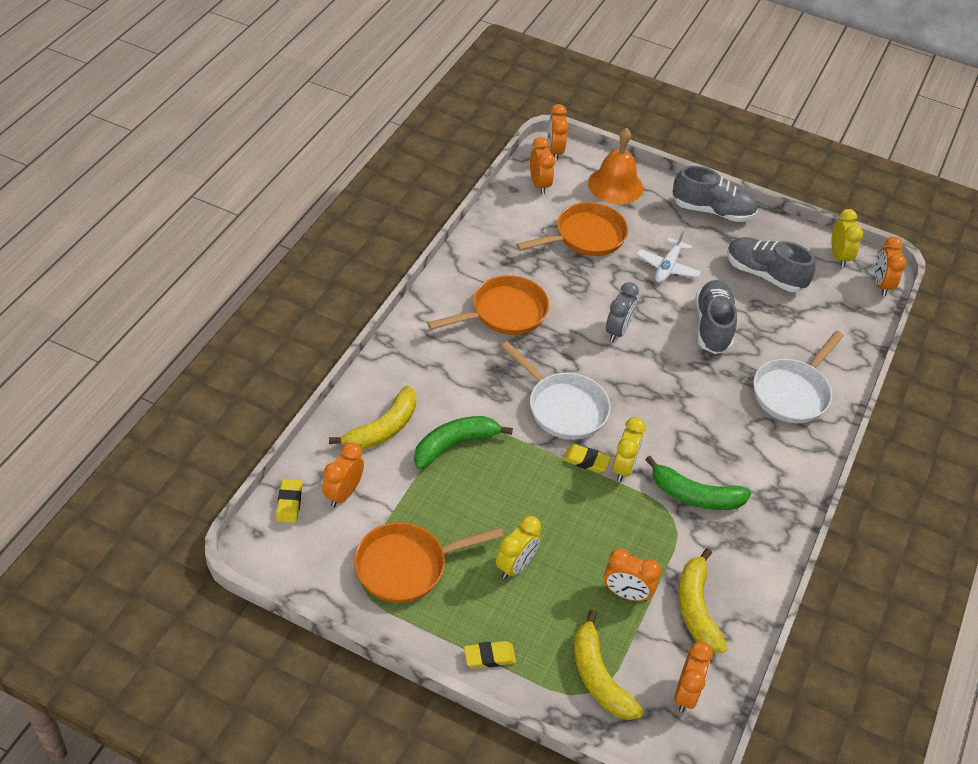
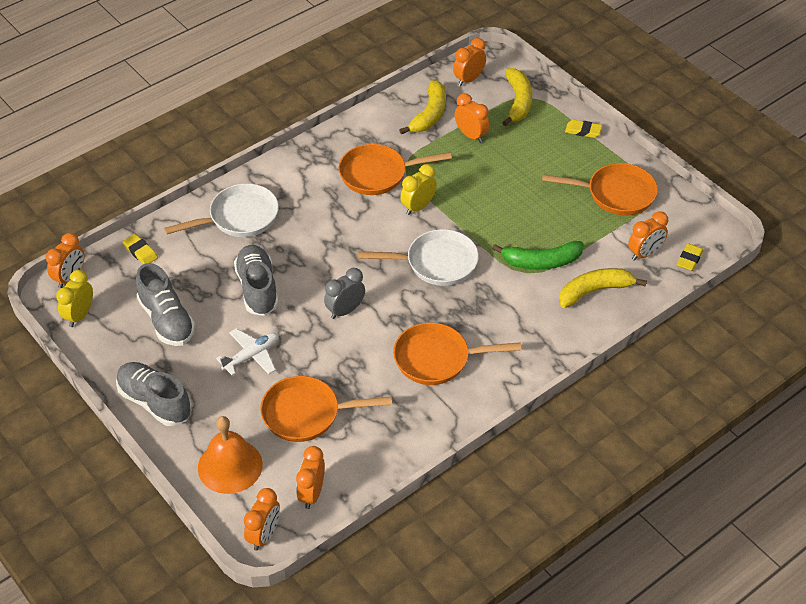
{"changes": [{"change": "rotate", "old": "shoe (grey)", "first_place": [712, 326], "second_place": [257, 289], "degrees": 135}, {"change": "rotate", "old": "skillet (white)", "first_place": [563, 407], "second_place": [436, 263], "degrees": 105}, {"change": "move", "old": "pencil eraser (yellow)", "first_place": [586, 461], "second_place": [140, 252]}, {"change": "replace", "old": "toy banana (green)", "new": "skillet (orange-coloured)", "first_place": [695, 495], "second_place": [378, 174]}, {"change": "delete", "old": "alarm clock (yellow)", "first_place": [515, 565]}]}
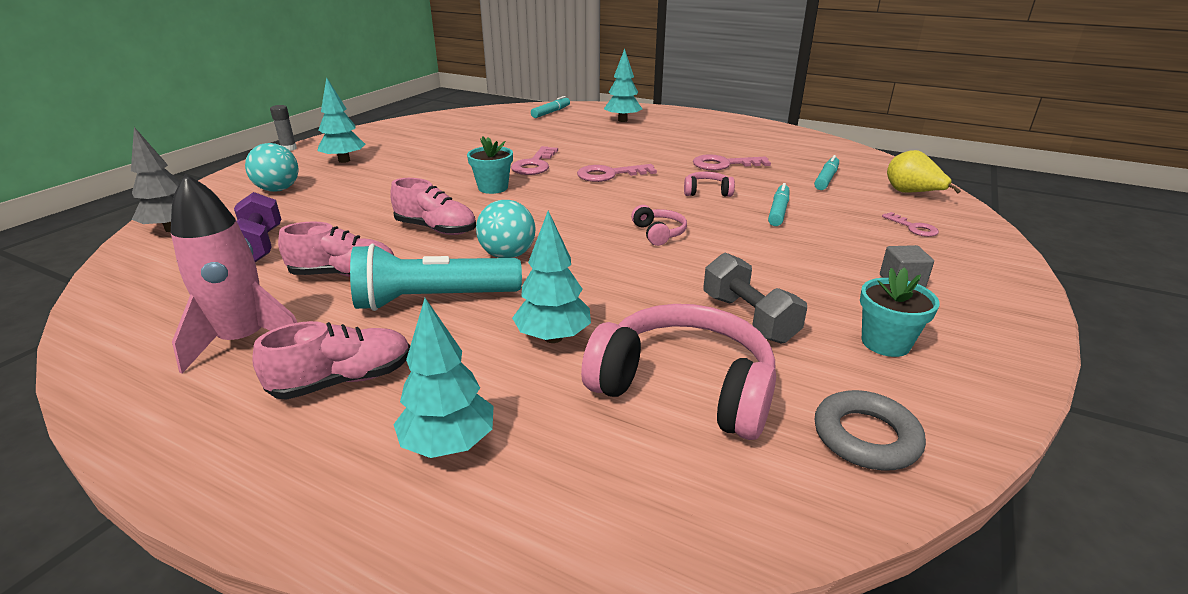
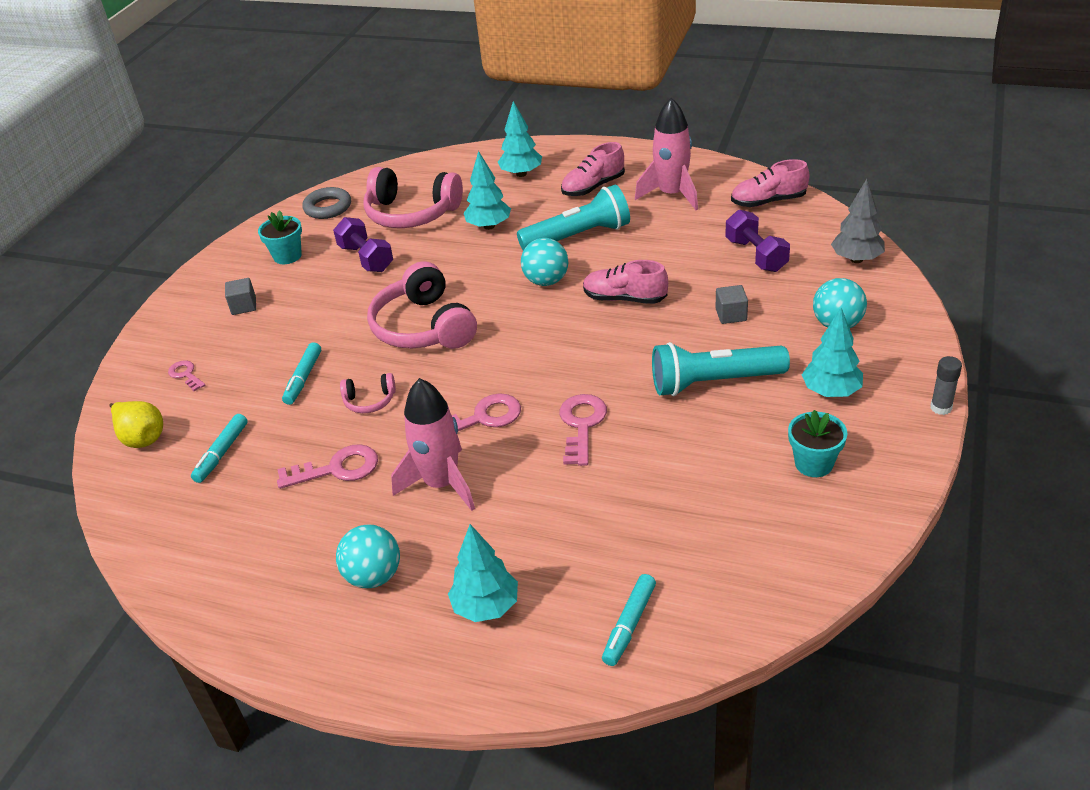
{"changes": [{"change": "move", "old": "flower pot (aqua)", "first_place": [493, 188], "second_place": [814, 464]}, {"change": "resize", "old": "headphones (rose-pink)", "first_place": [658, 233], "second_place": [424, 327], "factor": 2.14}, {"change": "move", "old": "shoe (rose-pink)", "first_place": [344, 274], "second_place": [768, 201]}, {"change": "recolor", "old": "free weight (grey)", "new": "free weight (purple)", "first_place": [749, 318], "second_place": [366, 258]}, {"change": "insert", "new": "solid cube (grey)", "second_place": [731, 315]}, {"change": "insert", "new": "flashlight (aqua)", "second_place": [714, 382]}, {"change": "insert", "new": "spaceship (rose-pink)", "second_place": [442, 484]}, {"change": "insert", "new": "ball (aqua)", "second_place": [374, 576]}]}
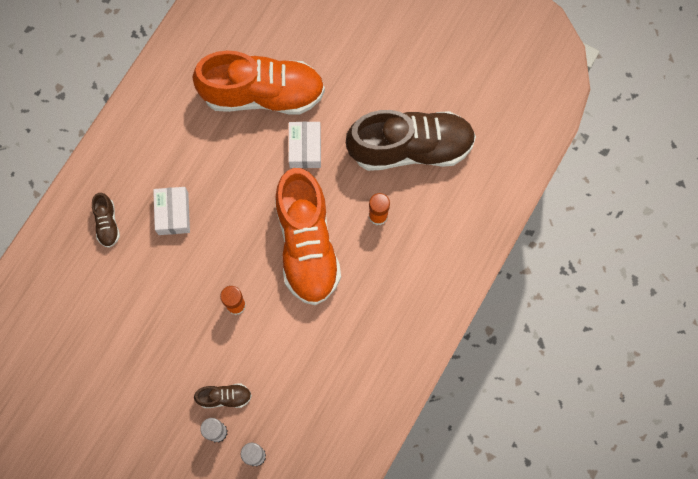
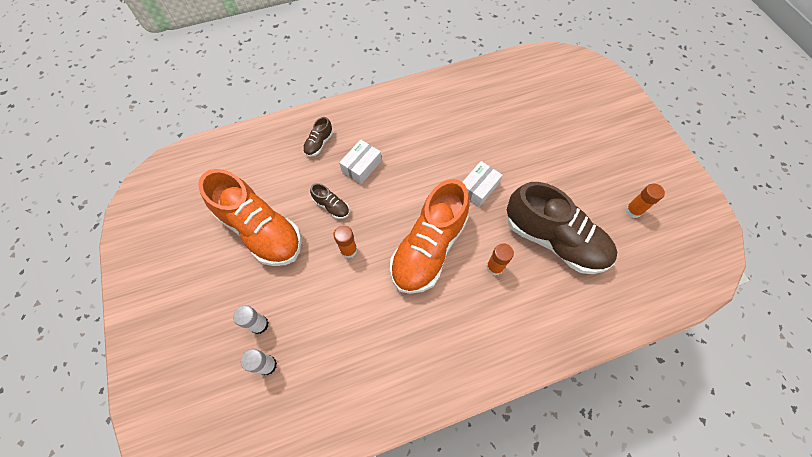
{"changes": [{"change": "move", "old": "shoe (orange-coloured)", "first_place": [263, 94], "second_place": [261, 230]}, {"change": "move", "old": "shoe (brown)", "first_place": [224, 397], "second_place": [331, 206]}, {"change": "insert", "new": "glue (orange-coloured)", "second_place": [633, 210]}]}
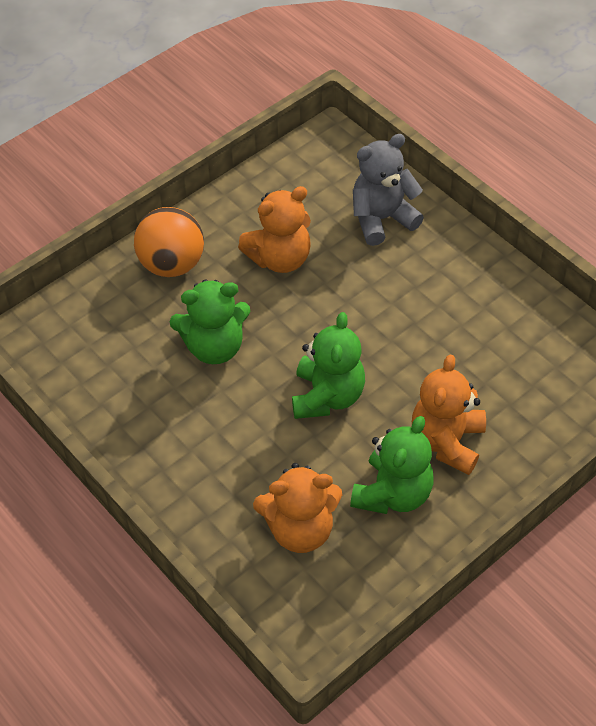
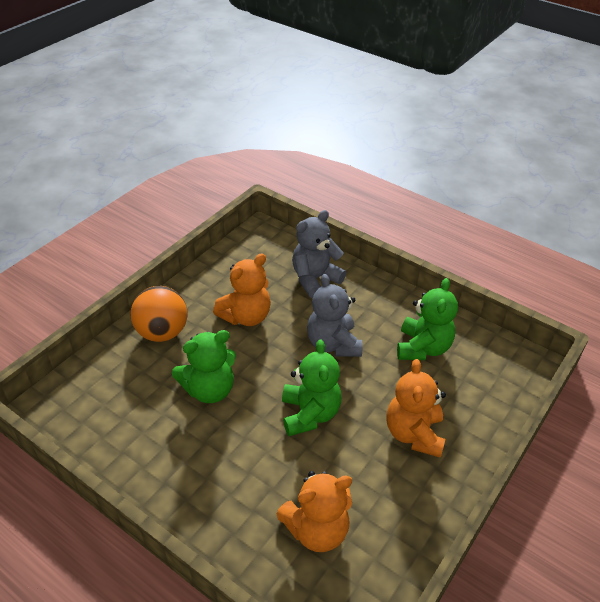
{"changes": [{"change": "move", "old": "stuffed bear (green)", "first_place": [393, 493], "second_place": [423, 348]}, {"change": "insert", "new": "stuffed bear (grey)", "second_place": [333, 344]}]}
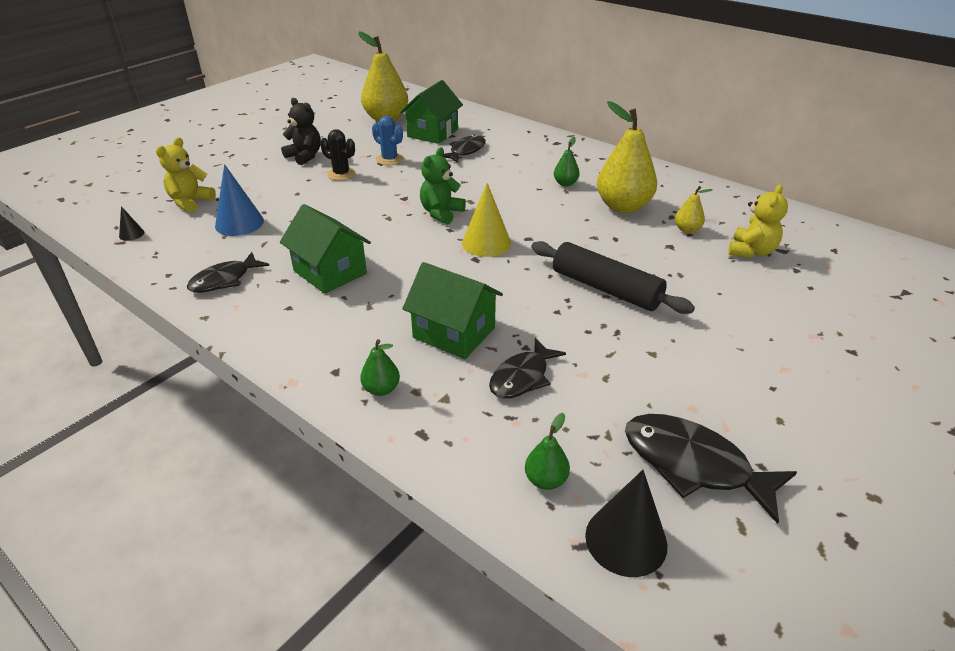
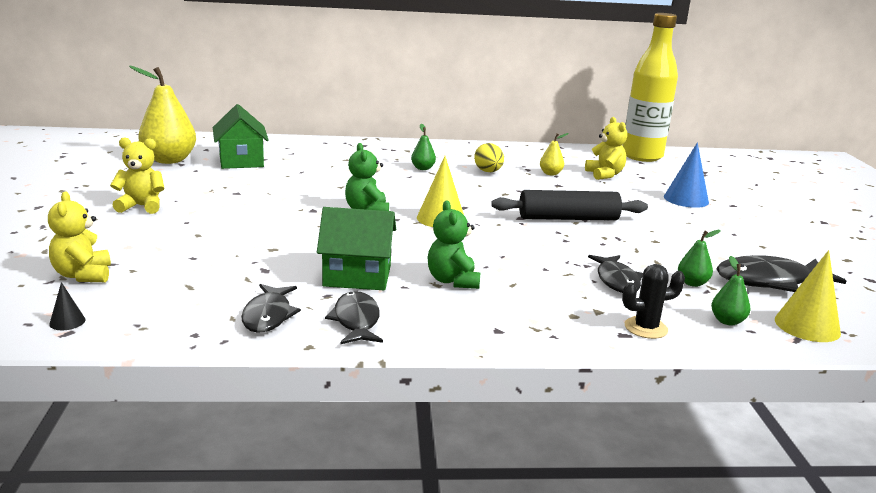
{"changes": [{"change": "recolor", "old": "stuffed bear (black)", "new": "stuffed bear (yellow)", "first_place": [305, 156], "second_place": [141, 206]}, {"change": "replace", "old": "pear fruit (yellow)", "new": "egg (yellow)", "first_place": [623, 206], "second_place": [488, 172]}, {"change": "delete", "old": "saguaro cactus (blue)", "first_place": [389, 159]}, {"change": "move", "old": "saguaro cactus (black)", "first_place": [341, 174], "second_place": [646, 328]}, {"change": "move", "old": "fish figure (black)", "first_place": [465, 151], "second_place": [356, 321]}, {"change": "move", "old": "cone shape (blue)", "first_place": [239, 223], "second_place": [686, 199]}, {"change": "delete", "old": "toy house (green)", "first_place": [454, 333]}, {"change": "move", "old": "pear fruit (green)", "first_place": [381, 389], "second_place": [692, 283]}, {"change": "recolor", "old": "cone shape (black)", "new": "cone shape (yellow)", "first_place": [626, 540], "second_place": [807, 326]}, {"change": "insert", "new": "flask (yellow)", "second_place": [642, 156]}, {"change": "insert", "new": "stuffed bear (green)", "second_place": [452, 281]}]}
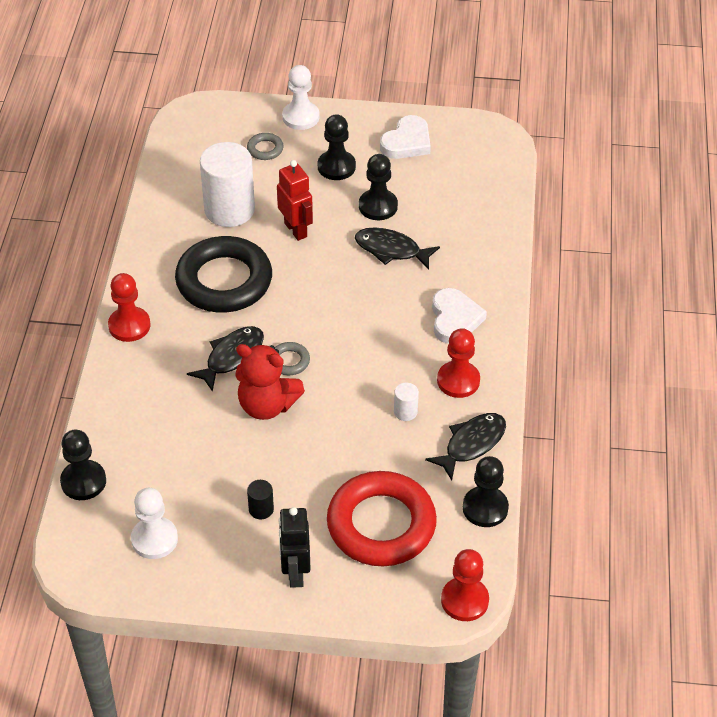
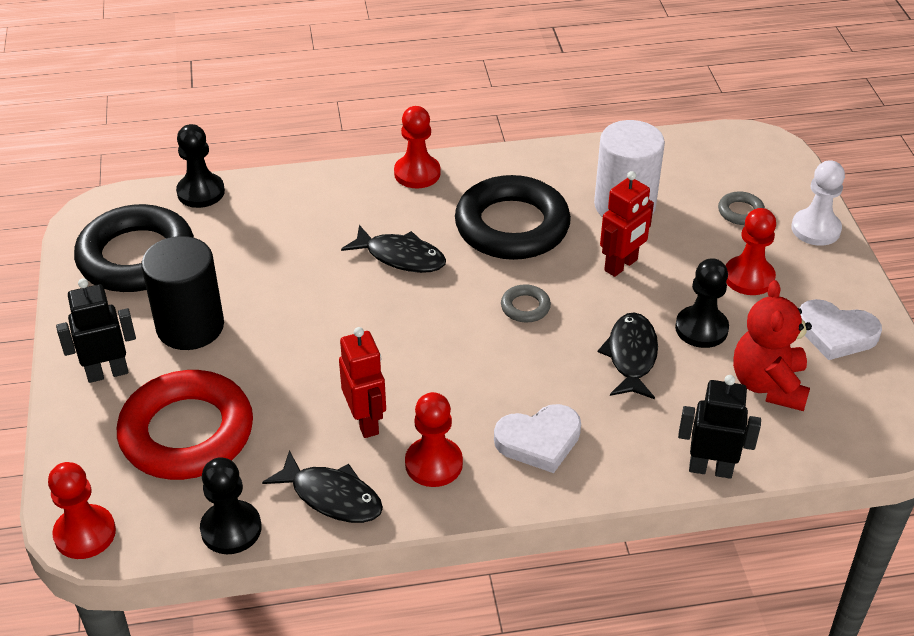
{"changes": [{"change": "recolor", "old": "game pawn (black)", "new": "game pawn (crimson)", "first_place": [336, 167], "second_place": [748, 277]}, {"change": "move", "old": "torus (grey)", "first_place": [289, 361], "second_place": [525, 307]}, {"change": "move", "old": "stuffed bear (crimson)", "first_place": [267, 405], "second_place": [768, 385]}, {"change": "replace", "old": "cylinder shape (white)", "new": "robot figure (crimson)", "first_place": [405, 412], "second_place": [366, 421]}, {"change": "resize", "old": "cylinder shape (black)", "first_place": [261, 509], "second_place": [190, 327], "factor": 2.35}, {"change": "replace", "old": "game pawn (white)", "new": "torus (black)", "first_place": [154, 539], "second_place": [136, 257]}, {"change": "insert", "new": "robot figure (black)", "second_place": [710, 469]}]}
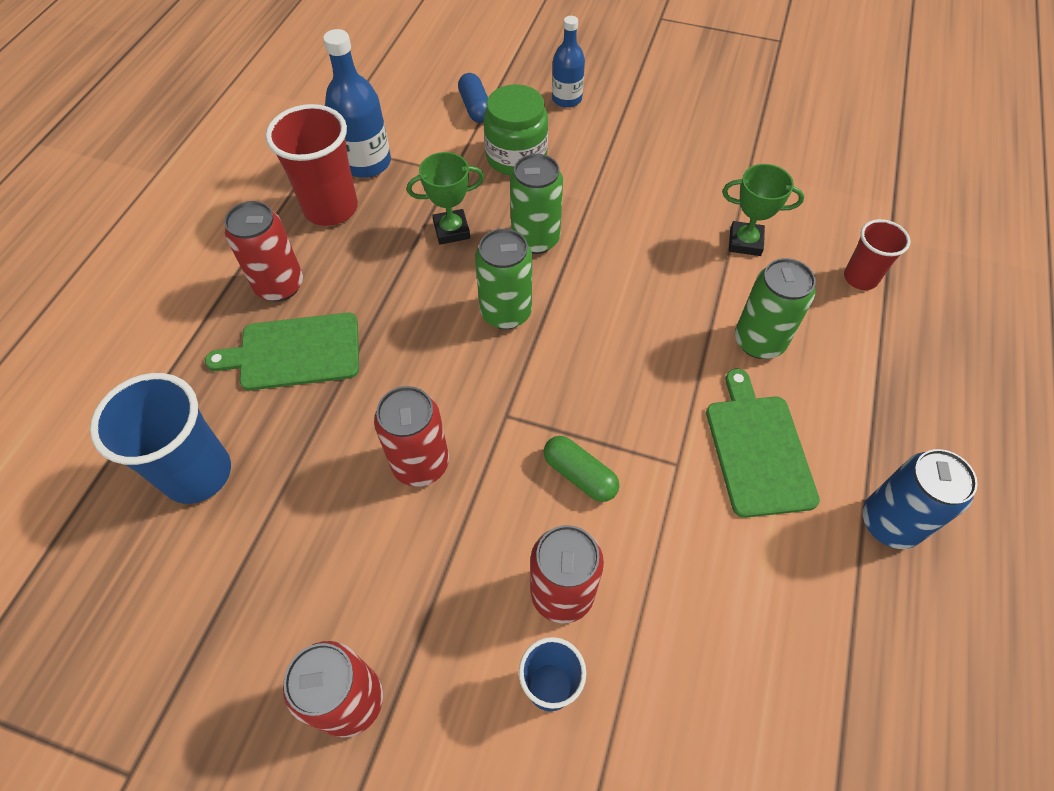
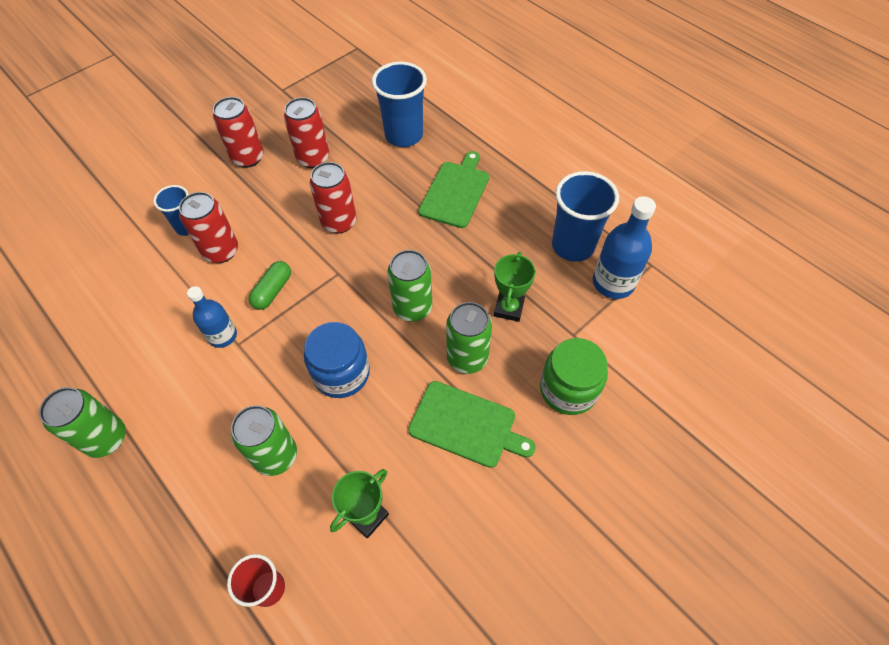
{"changes": [{"change": "move", "old": "flask (blue)", "first_place": [566, 99], "second_place": [222, 336]}, {"change": "delete", "old": "pill shape (blue)", "first_place": [475, 107]}, {"change": "recolor", "old": "tumbler (crimson)", "new": "tumbler (blue)", "first_place": [331, 208], "second_place": [573, 246]}, {"change": "move", "old": "can (crimson)", "first_place": [279, 285], "second_place": [313, 158]}, {"change": "move", "old": "bread board (green)", "first_place": [758, 449], "second_place": [466, 425]}, {"change": "rotate", "old": "pill shape (green)", "first_place": [580, 475], "second_place": [273, 291], "degrees": -45}, {"change": "recolor", "old": "can (blue)", "new": "can (green)", "first_place": [889, 523], "second_place": [106, 438]}, {"change": "insert", "new": "jam jar (blue)", "second_place": [341, 373]}]}
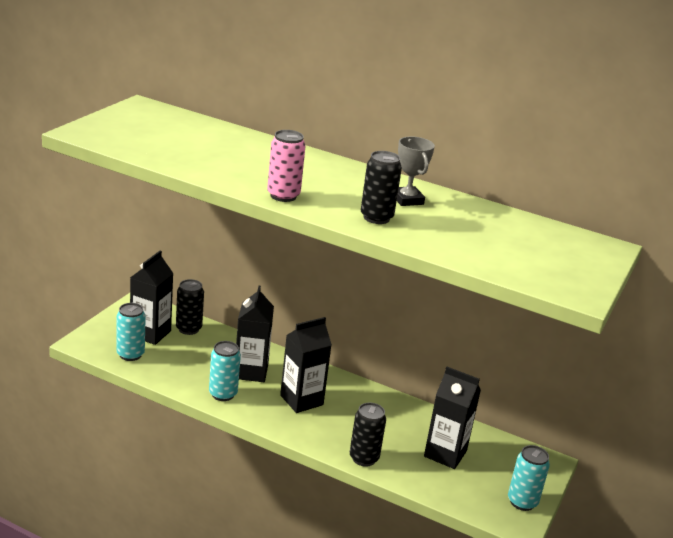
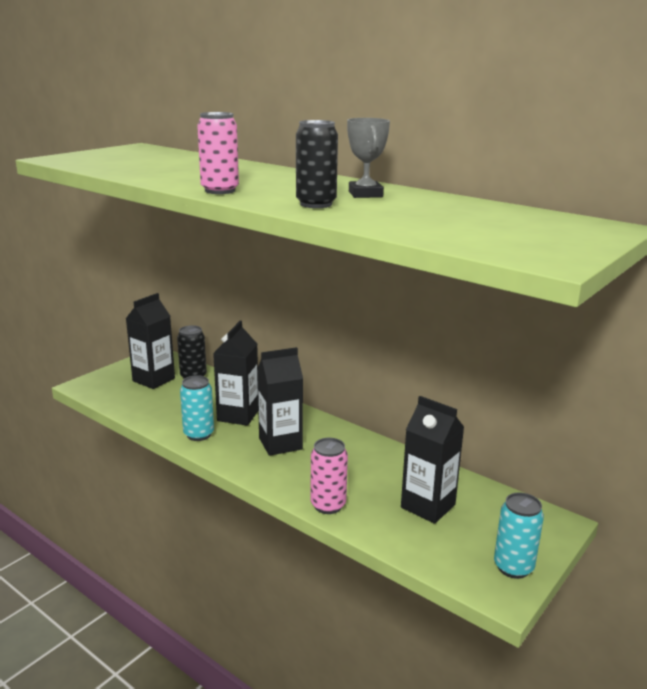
{"changes": [{"change": "delete", "old": "can (aqua)", "first_place": [130, 354]}, {"change": "recolor", "old": "can (black)", "new": "can (rose-pink)", "first_place": [364, 458], "second_place": [328, 505]}]}
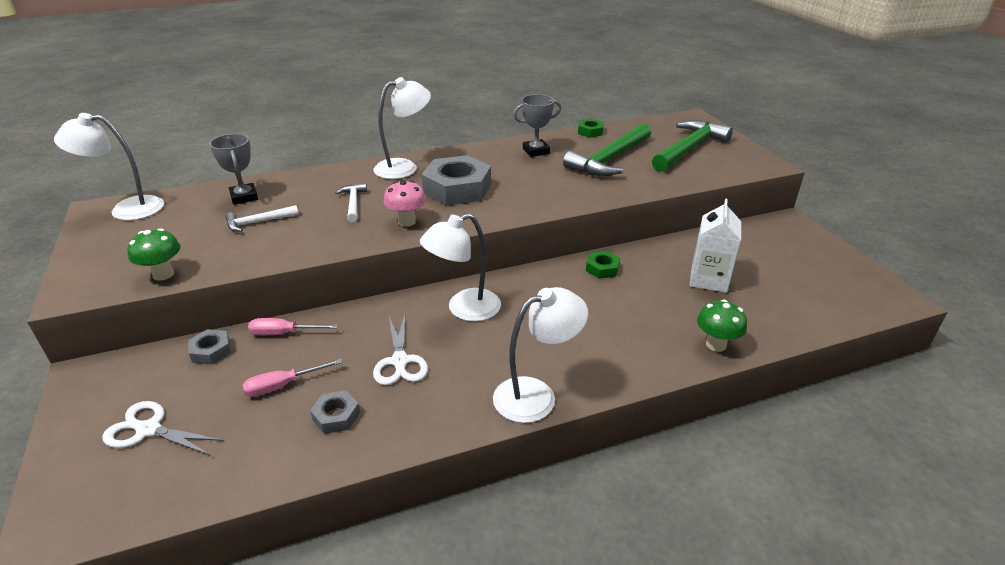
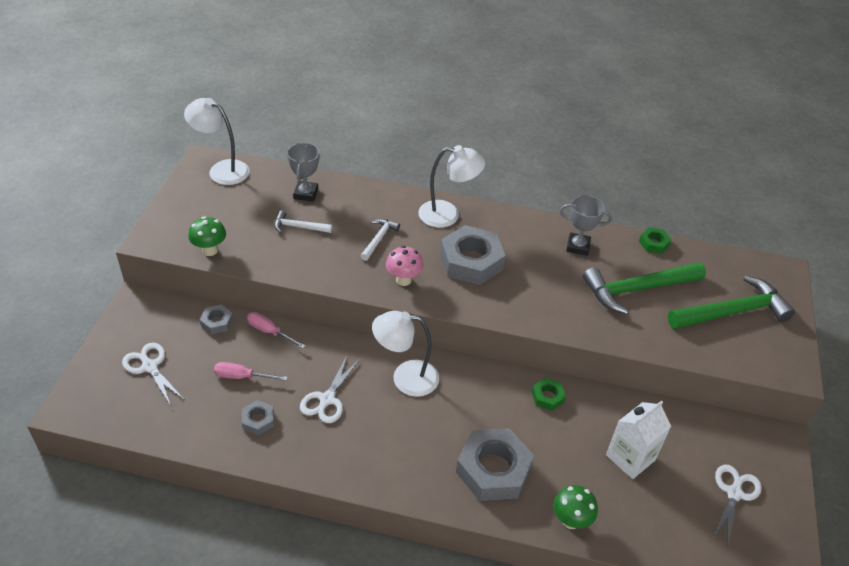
{"changes": [{"change": "delete", "old": "reading lamp (white)", "first_place": [536, 395]}, {"change": "insert", "new": "hexagon nut (grey)", "second_place": [493, 470]}, {"change": "insert", "new": "shears (white)", "second_place": [734, 493]}]}
